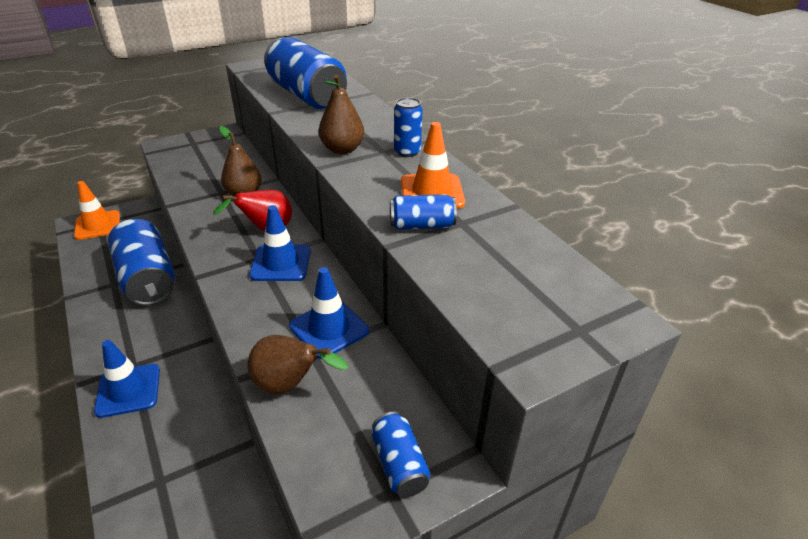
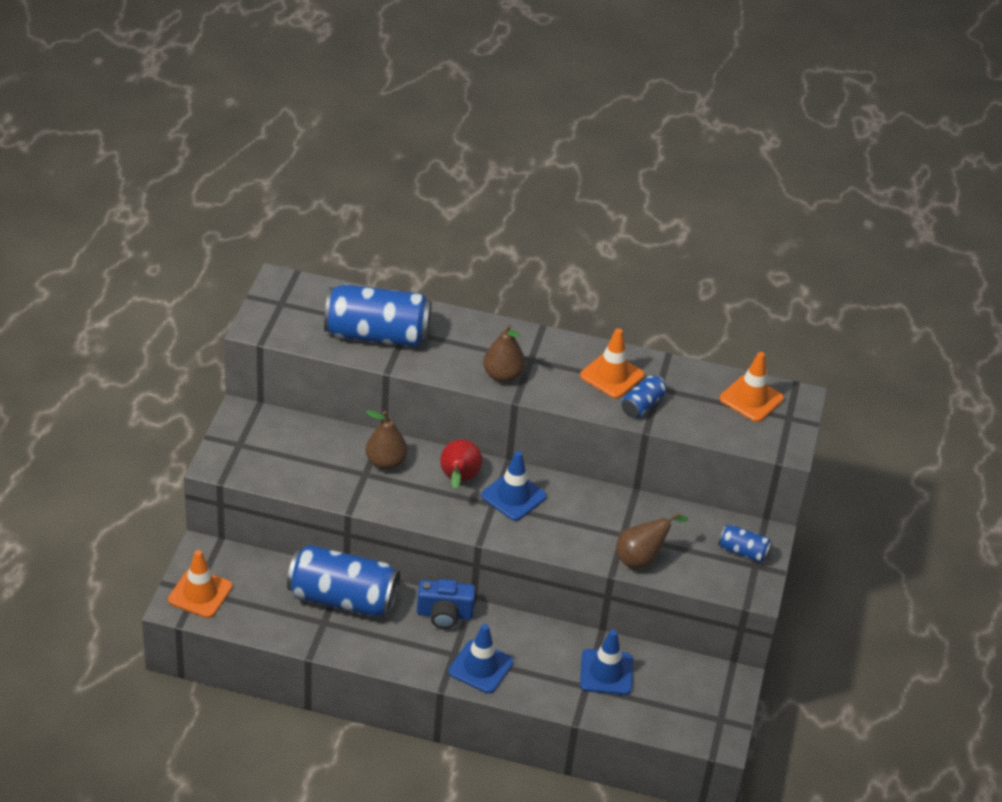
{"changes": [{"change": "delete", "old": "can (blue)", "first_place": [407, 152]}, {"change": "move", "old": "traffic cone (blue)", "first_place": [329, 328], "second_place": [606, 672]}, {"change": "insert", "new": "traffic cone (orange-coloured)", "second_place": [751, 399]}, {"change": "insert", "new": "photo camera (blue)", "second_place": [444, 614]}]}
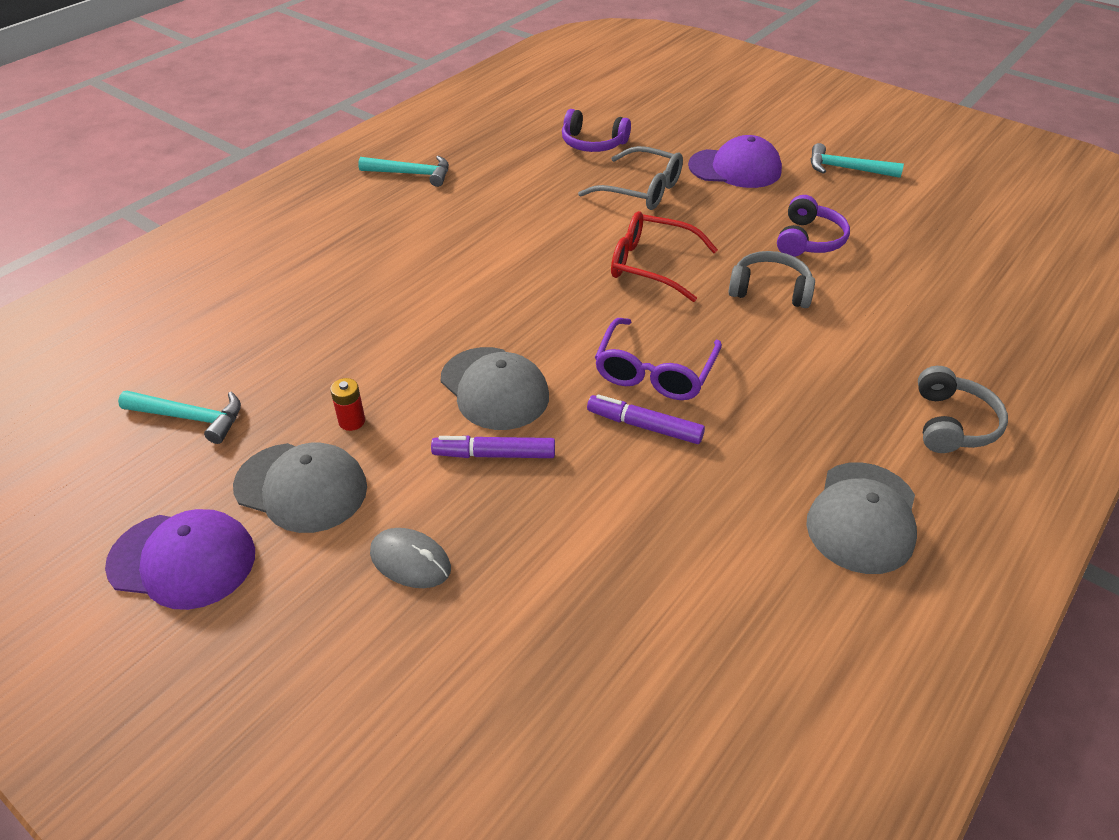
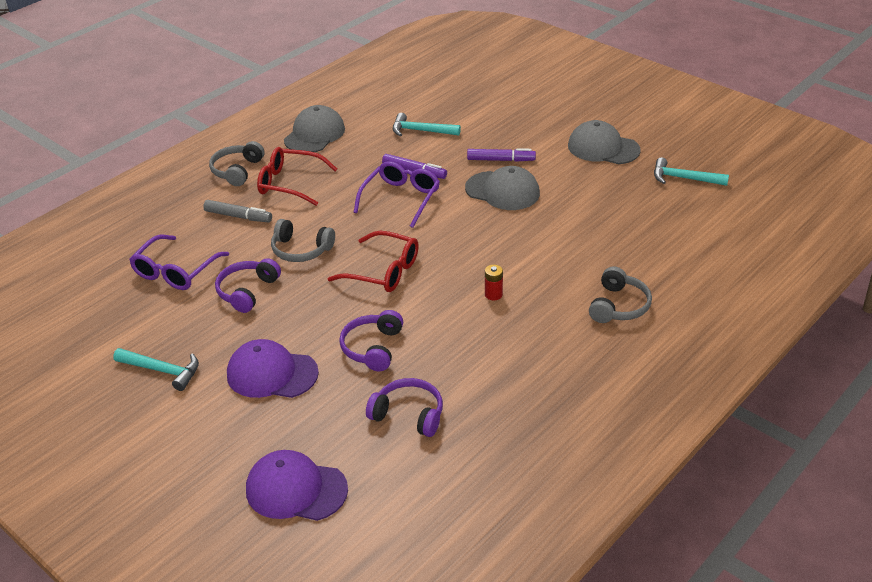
{"changes": [{"change": "replace", "old": "glasses (grey)", "new": "headphones (purple)", "first_place": [641, 190], "second_place": [372, 348]}, {"change": "move", "old": "hammer (aqua)", "first_place": [412, 174], "second_place": [420, 131]}, {"change": "rotate", "old": "cap (grey)", "first_place": [494, 388], "second_place": [502, 191], "degrees": 150}, {"change": "move", "old": "AA battery (crimson)", "first_place": [352, 421], "second_place": [493, 294]}, {"change": "move", "old": "cap (purple)", "first_place": [182, 560], "second_place": [296, 489]}, {"change": "delete", "old": "PC mouse (grey)", "first_place": [410, 561]}, {"change": "insert", "new": "glasses (crimson)", "second_place": [290, 183]}, {"change": "insert", "new": "marker pen (grey)", "second_place": [238, 216]}, {"change": "insert", "new": "glasses (purple)", "second_place": [176, 271]}, {"change": "insert", "new": "headphones (grey)", "second_place": [619, 306]}]}
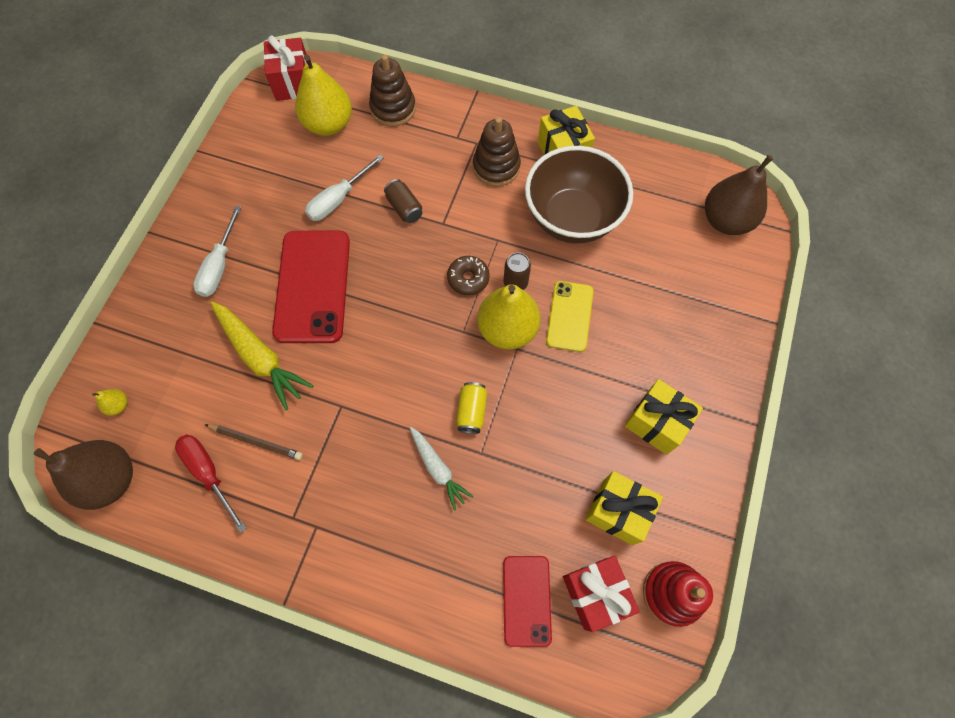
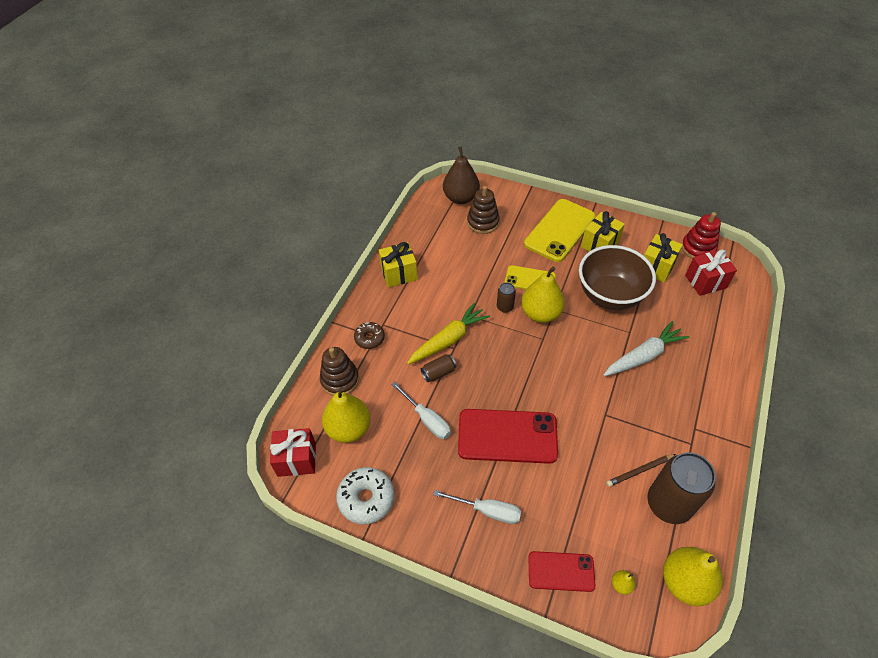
{"changes": [{"change": "move", "old": "stacking rings (brown)", "first_place": [496, 167], "second_place": [483, 222]}, {"change": "move", "old": "deep dish (brown)", "first_place": [572, 218], "second_place": [610, 295]}, {"change": "move", "old": "doughnut (brown)", "first_place": [468, 278], "second_place": [369, 338]}, {"change": "move", "old": "root vegetable (yellow)", "first_place": [260, 357], "second_place": [448, 339]}, {"change": "delete", "old": "can (yellow)", "first_place": [472, 411]}, {"change": "rotate", "old": "lead pencil (brown)", "first_place": [256, 442], "second_place": [639, 471], "degrees": -135}, {"change": "resize", "old": "root vegetable (white)", "first_place": [438, 469], "second_place": [643, 356], "factor": 1.6}, {"change": "replace", "old": "hand screwdriver (crimson)", "new": "can (brown)", "first_place": [209, 473], "second_place": [668, 504]}, {"change": "recolor", "old": "pear fruit (brown)", "new": "pear fruit (yellow)", "first_place": [111, 479], "second_place": [685, 582]}, {"change": "move", "old": "smartphone (crimson)", "first_place": [526, 600], "second_place": [561, 571]}, {"change": "insert", "new": "smartphone (yellow)", "second_place": [560, 230]}, {"change": "insert", "new": "doughnut (white)", "second_place": [366, 498]}]}
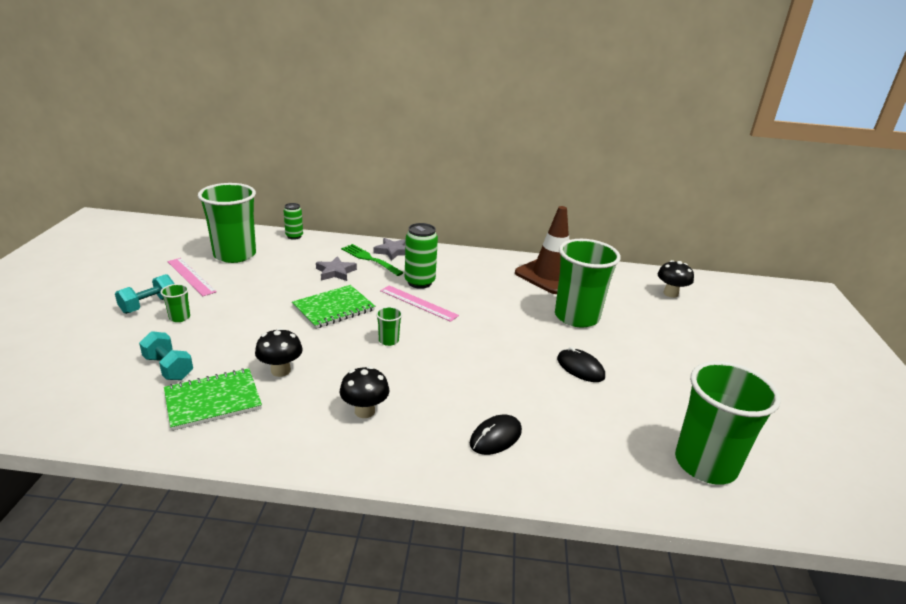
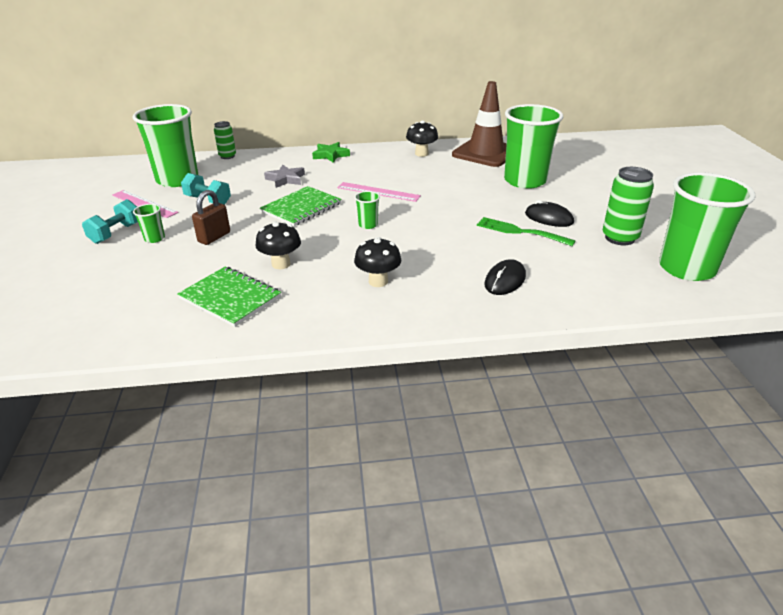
{"changes": [{"change": "move", "old": "can (green)", "first_place": [419, 282], "second_place": [619, 238]}, {"change": "recolor", "old": "five-pointed star (grey)", "new": "five-pointed star (green)", "first_place": [393, 251], "second_place": [330, 155]}, {"change": "move", "old": "table fork (green)", "first_place": [370, 259], "second_place": [520, 232]}, {"change": "move", "old": "fungus (black)", "first_place": [670, 293], "second_place": [421, 154]}, {"change": "move", "old": "free weight (aqua)", "first_place": [168, 368], "second_place": [208, 200]}, {"change": "rotate", "old": "notebook (green)", "first_place": [213, 400], "second_place": [230, 298], "degrees": 75}, {"change": "insert", "new": "small lock (brown)", "second_place": [214, 237]}]}
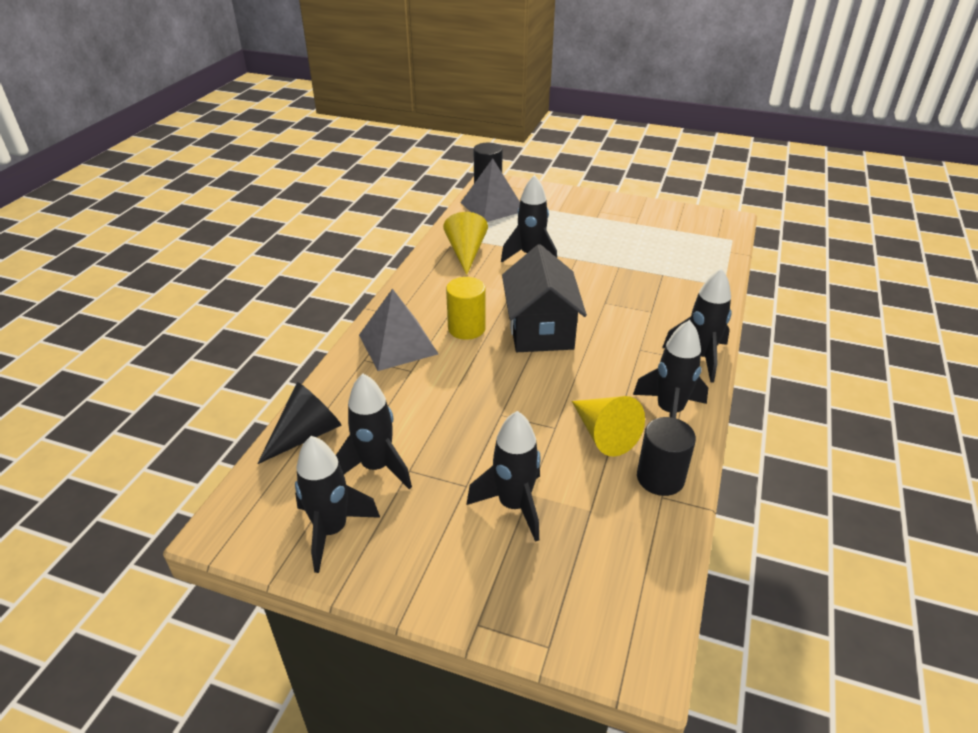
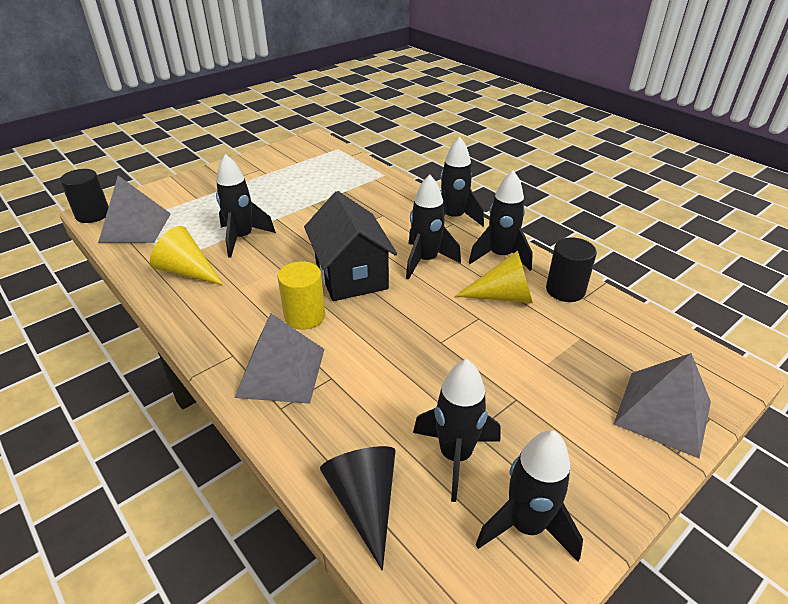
{"changes": [{"change": "rotate", "old": "toy house (black)", "first_place": [540, 330], "second_place": [351, 275], "degrees": 45}, {"change": "move", "old": "spaceship (black)", "first_place": [514, 505], "second_place": [426, 261]}, {"change": "insert", "new": "solid pyramid (grey)", "second_place": [662, 412]}]}
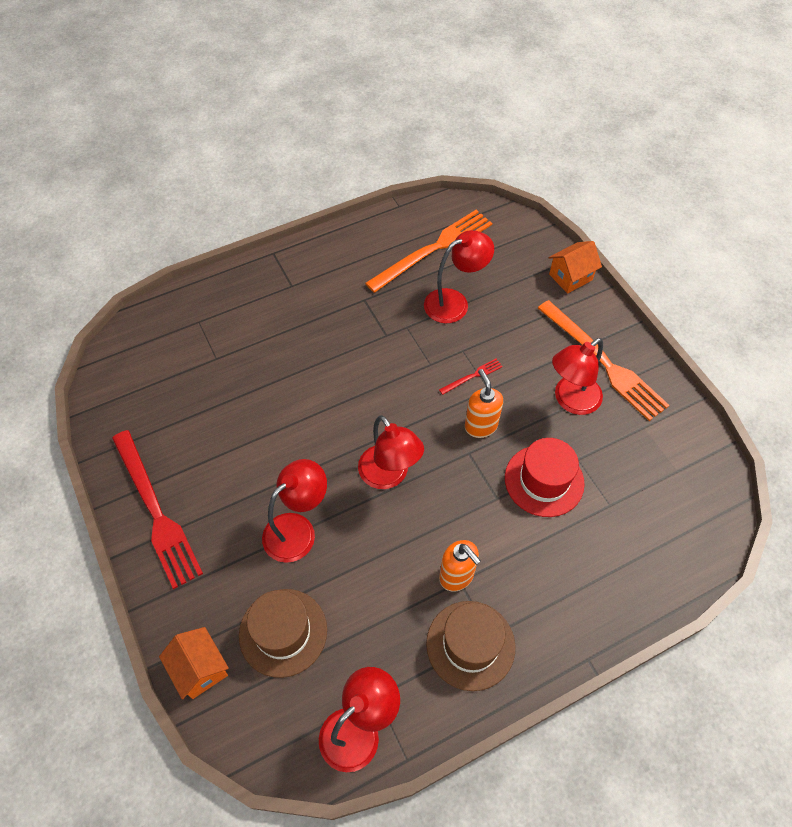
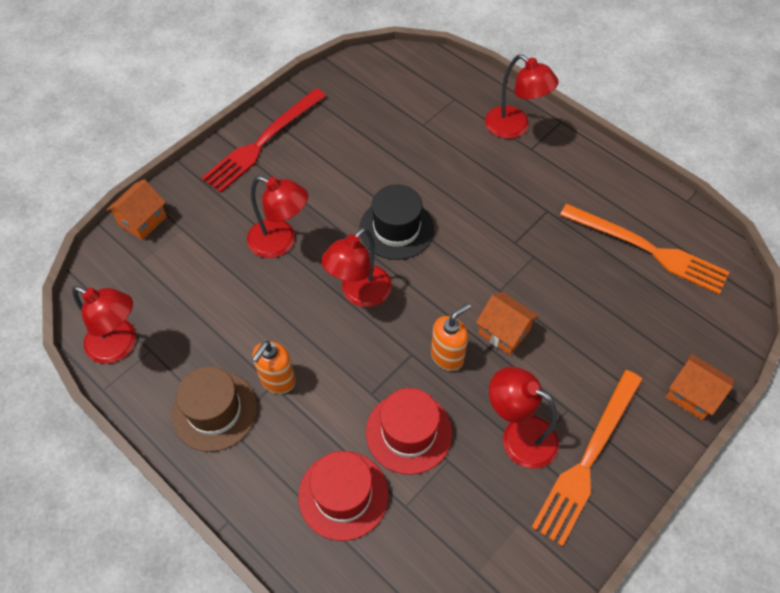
{"changes": [{"change": "move", "old": "reading lamp (crimson)", "first_place": [454, 302], "second_place": [514, 128]}, {"change": "replace", "old": "table fork (crimson)", "new": "toy house (orange-coloured)", "first_place": [472, 376], "second_place": [504, 332]}, {"change": "delete", "old": "hat (brown)", "first_place": [283, 632]}, {"change": "insert", "new": "hat (black)", "second_place": [396, 228]}, {"change": "insert", "new": "hat (crimson)", "second_place": [343, 495]}]}
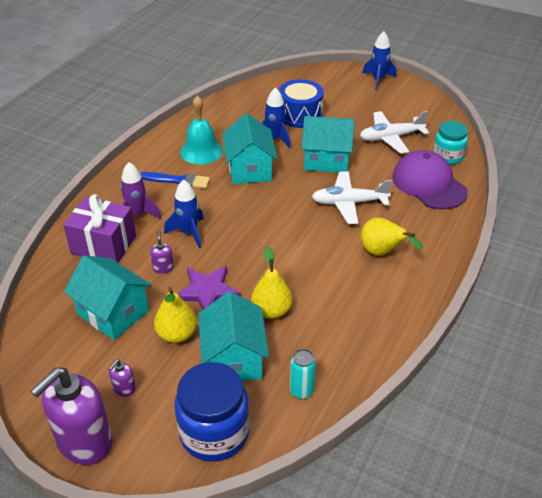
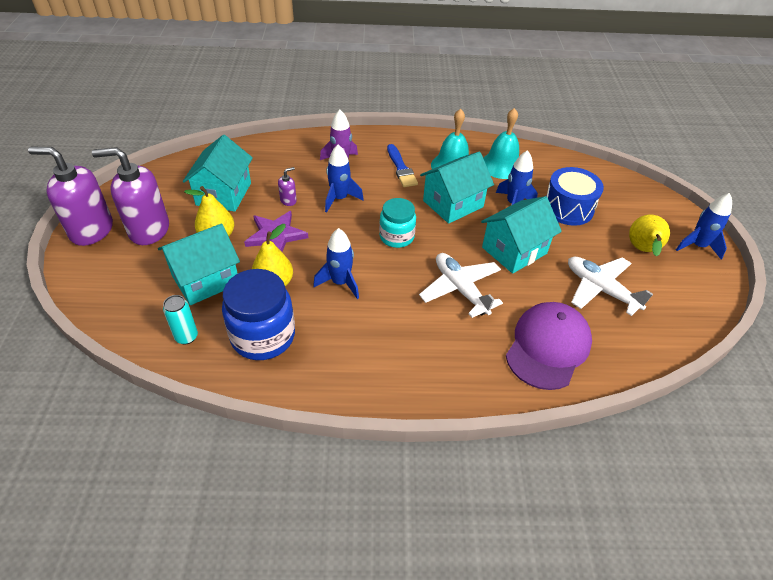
{"changes": [{"change": "rotate", "old": "toy house (aqua)", "first_place": [326, 160], "second_place": [514, 250], "degrees": 75}, {"change": "move", "old": "jam jar (aqua)", "first_place": [448, 156], "second_place": [396, 237]}, {"change": "delete", "old": "wrapped gift (purple)", "first_place": [104, 245]}, {"change": "move", "old": "pear fruit (yellow)", "first_place": [382, 253], "second_place": [642, 250]}, {"change": "resize", "old": "soap dispenser (purple)", "first_place": [124, 389], "second_place": [149, 230], "factor": 2.39}, {"change": "move", "old": "jam jar (blue)", "first_place": [214, 433], "second_place": [263, 336]}, {"change": "insert", "new": "bell (aqua)", "second_place": [501, 165]}, {"change": "insert", "new": "spaceship (blue)", "second_place": [340, 282]}]}
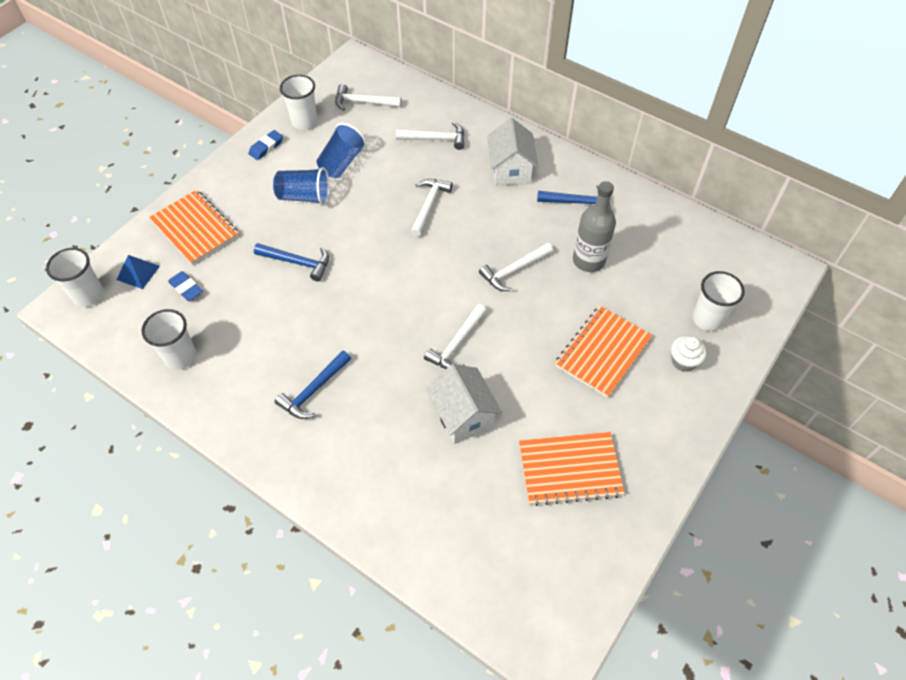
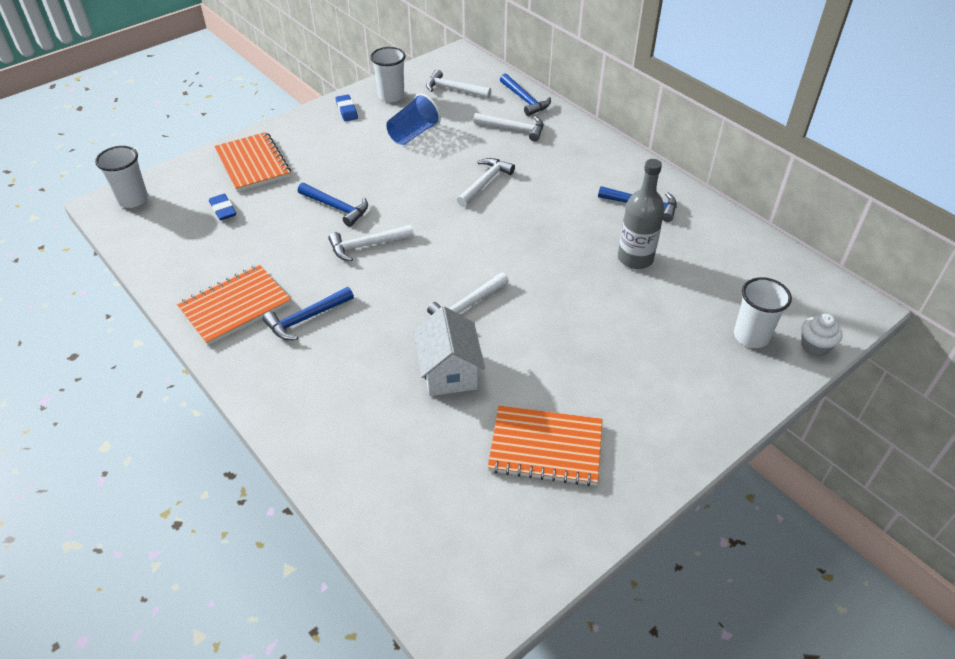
{"changes": [{"change": "delete", "old": "toy house (white)", "first_place": [510, 170]}, {"change": "rotate", "old": "pencil eraser (blue)", "first_place": [266, 147], "second_place": [347, 110], "degrees": -75}, {"change": "delete", "old": "tumbler (blue)", "first_place": [304, 197]}, {"change": "move", "old": "hammer (white)", "first_place": [514, 270], "second_place": [367, 245]}, {"change": "delete", "old": "solid pyramid (blue)", "first_place": [138, 272]}, {"change": "move", "old": "notebook (orange-coloured)", "first_place": [602, 352], "second_place": [235, 306]}, {"change": "delete", "old": "tumbler (white)", "first_place": [180, 357]}, {"change": "move", "old": "muffin (white)", "first_place": [683, 361], "second_place": [814, 346]}, {"change": "insert", "new": "hammer (blue)", "second_place": [525, 100]}]}
